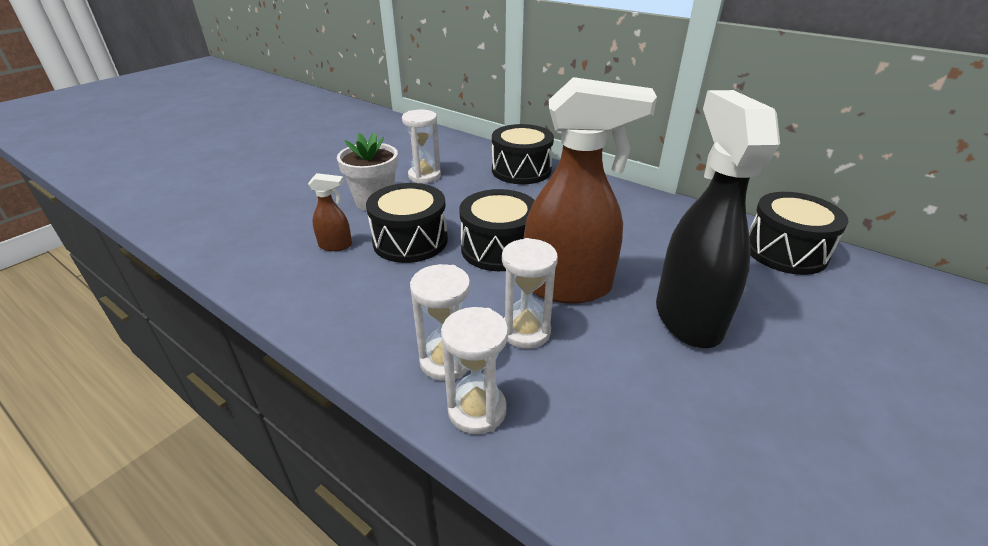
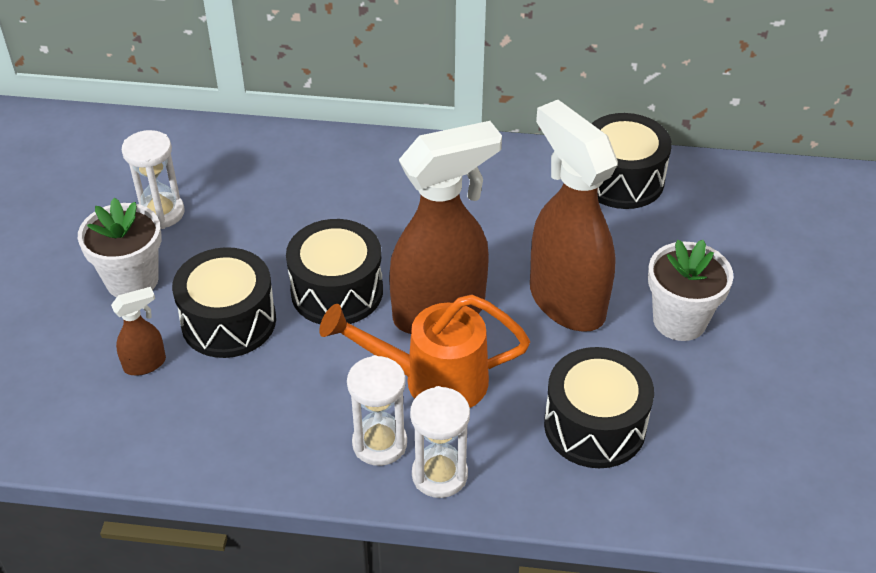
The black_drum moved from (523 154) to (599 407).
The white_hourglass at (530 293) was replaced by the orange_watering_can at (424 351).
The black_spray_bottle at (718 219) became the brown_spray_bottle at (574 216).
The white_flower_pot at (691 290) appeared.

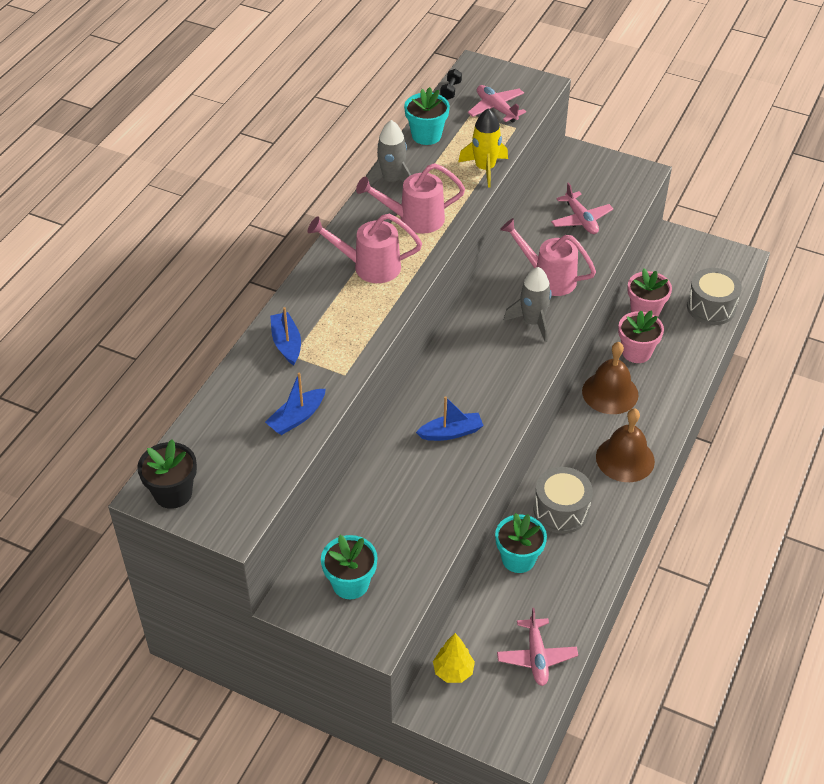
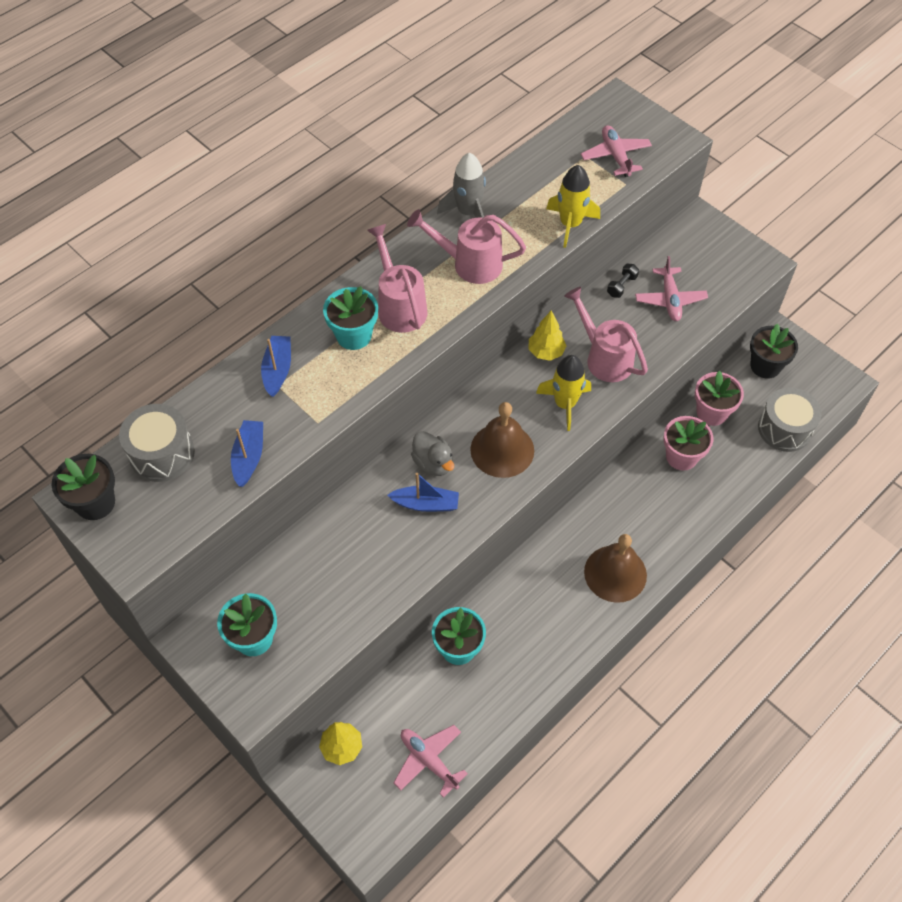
The blue_boat at (295 403) turned 120 degrees clockwise.
The pink_watering_can at (365 248) turned 45 degrees clockwise.
The turquoise_flower_pot moved from (427 116) to (350 318).
The black_dumbbell moved from (451 84) to (623 281).
The pink_plane at (537 647) turned 120 degrees clockwise.
The grey_rocket at (528 304) became the yellow_rocket at (563 393).
The grey_drum moved from (563 500) to (157 443).
The brown_bell moved from (610 378) to (502 440).
The grey_duck at (432 453) appeared.
The yellow_tree at (547 335) appeared.
The black_flower_pot at (774 351) appeared.

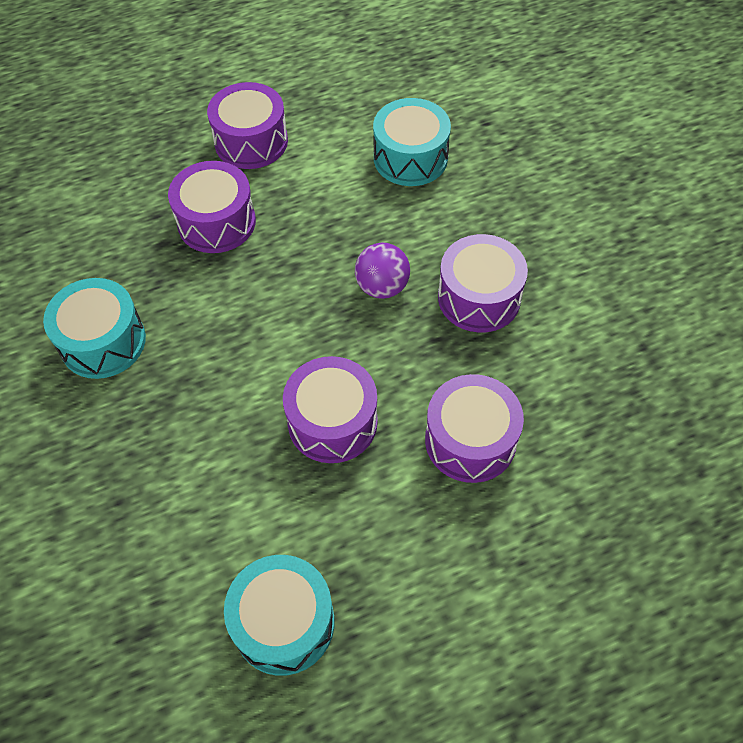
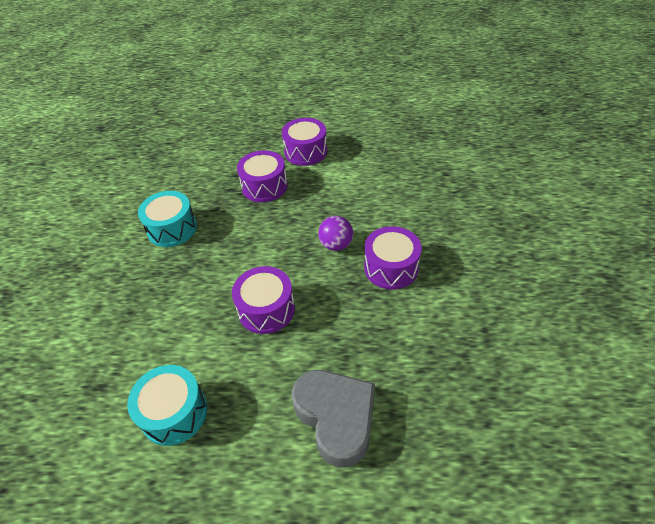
The turquoise_drum at (412 142) disappeared.
The purple_drum at (474 428) disappeared.
The grey_heart at (333 418) appeared.

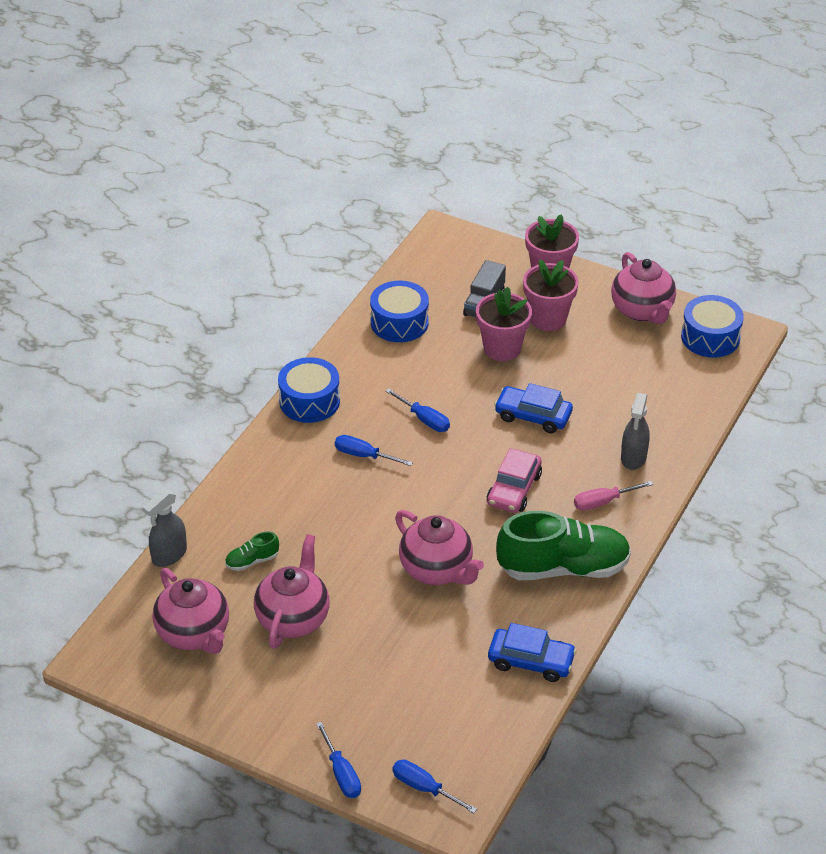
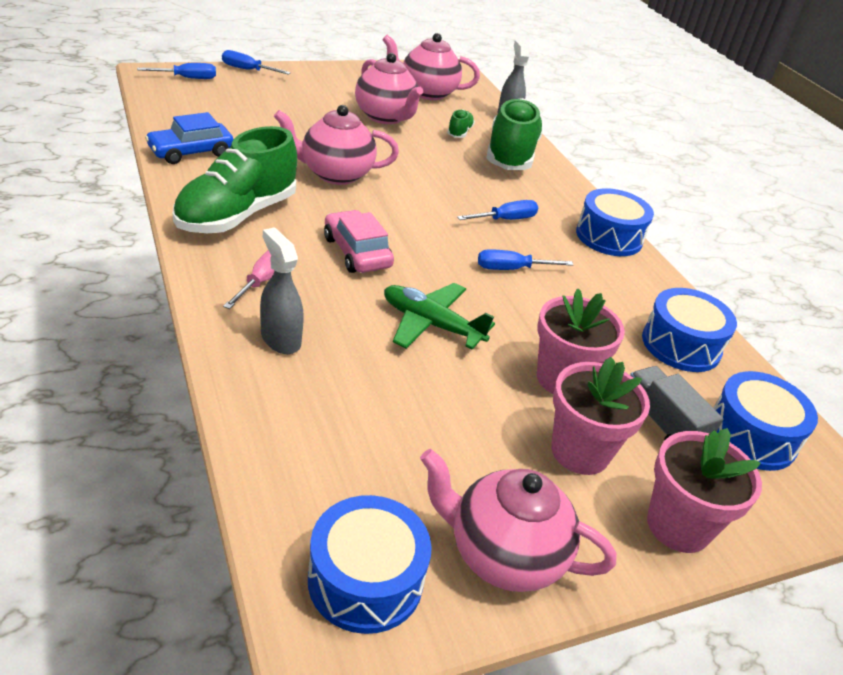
The blue_car at (533 408) was replaced by the green_plane at (439 316).
The green_shoe at (515 134) appeared.
The blue_drum at (765 421) appeared.

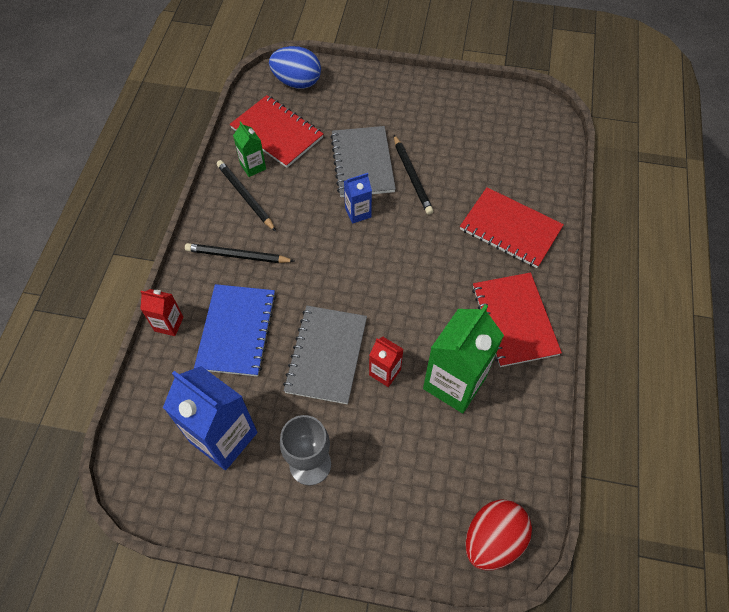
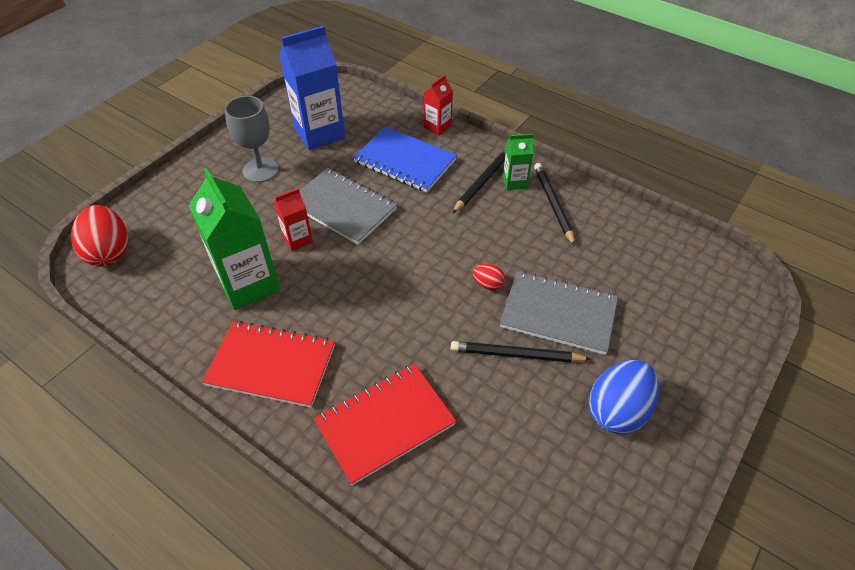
The black_pencil at (246 195) turned 90 degrees counterclockwise.
The red_notebook at (276 131) disappeared.
The green_carton moved from (249 149) to (518 162).
The blue_egg moved from (295 67) to (624 397).
The blue_carton at (358 198) was replaced by the red_egg at (489 277).

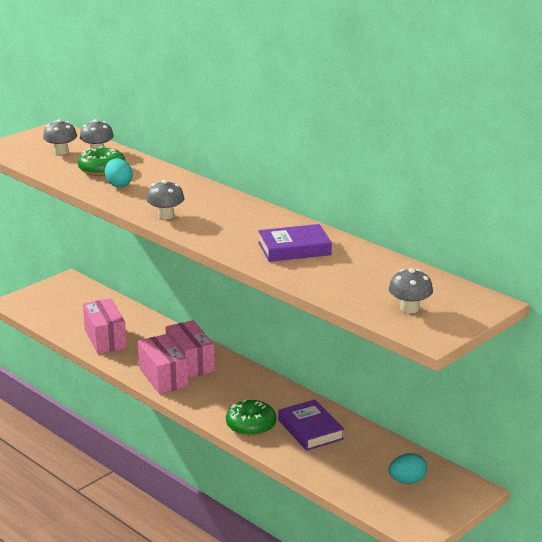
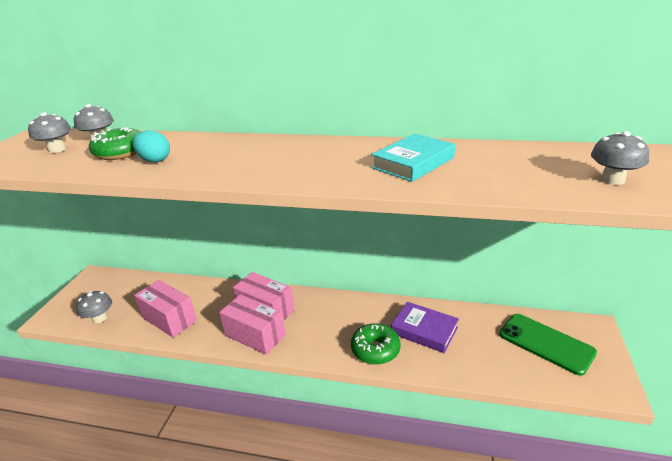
The grey_mushroom moved from (165 199) to (94 307).
The purple_book at (295 243) became the turquoise_book at (413 157).
The turquoise_egg at (408 468) was replaced by the green_phone at (548 345).

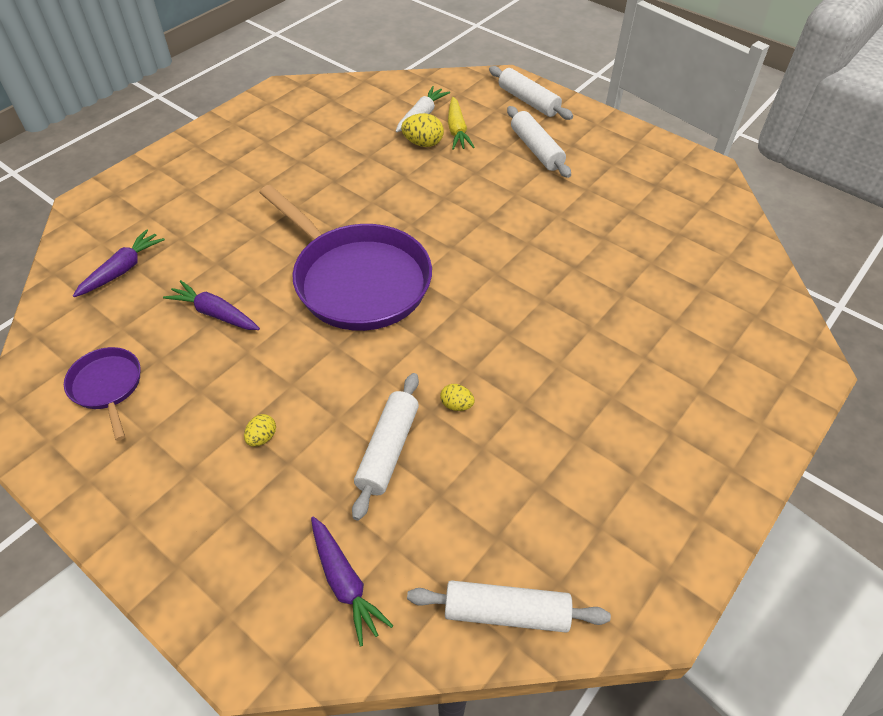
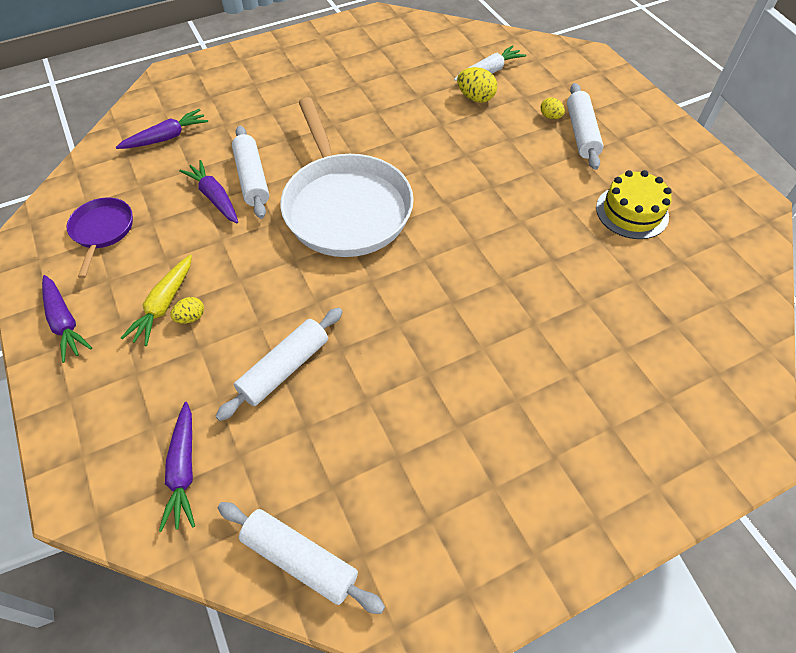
The purple_pan at (345 258) became the white_pan at (347 177).
The yellow_egg moved from (457 397) to (553 108).
The yellow_carrot moved from (461 123) to (156 300).
The white_rolling_pin moved from (531 93) to (250 172).
The purple_carrot at (67 319) appeared.
The yellow_cake at (634 204) appeared.

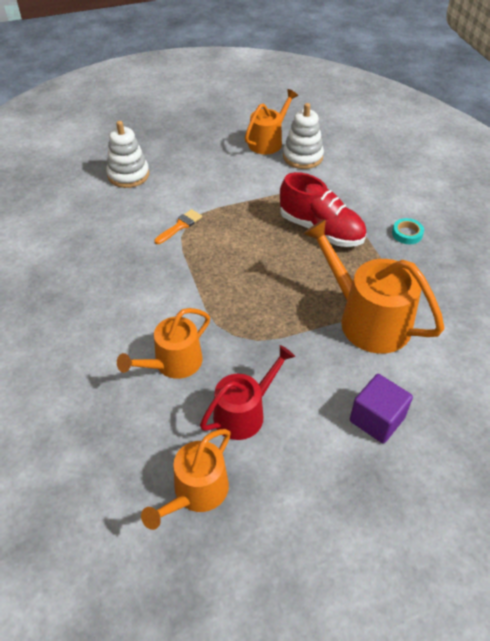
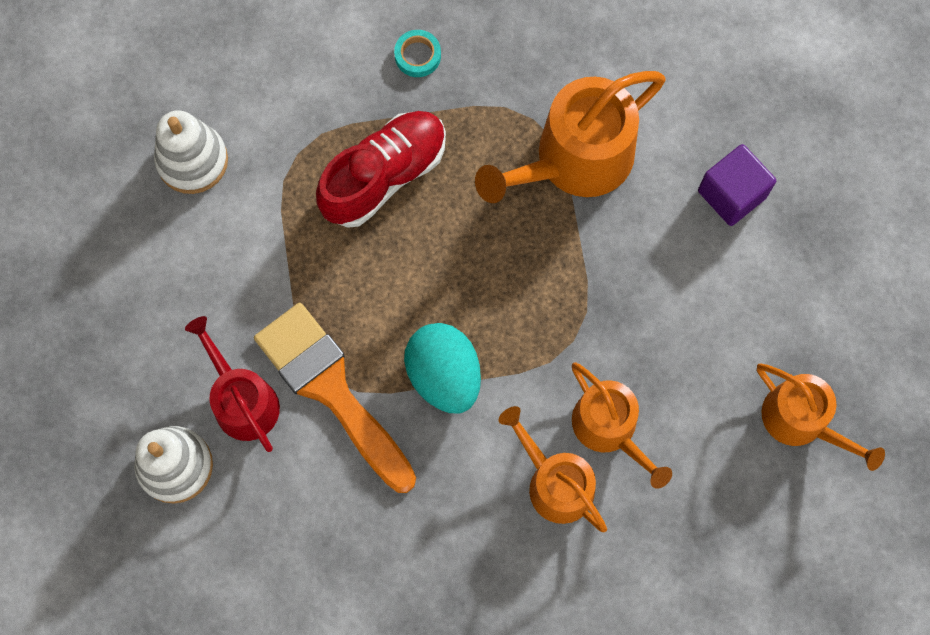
The orange_brush at (178 226) changed to 2.29 times the size.
The red_watering_can moved from (247 392) to (232 384).
The orange_watering_can moved from (271 121) to (552 469).
The turquoise_egg at (442 368) appeared.

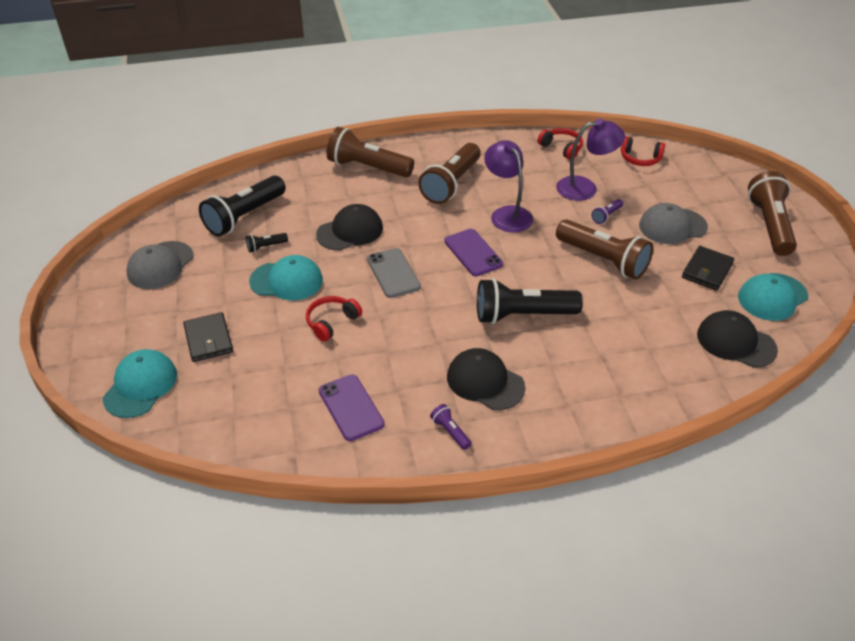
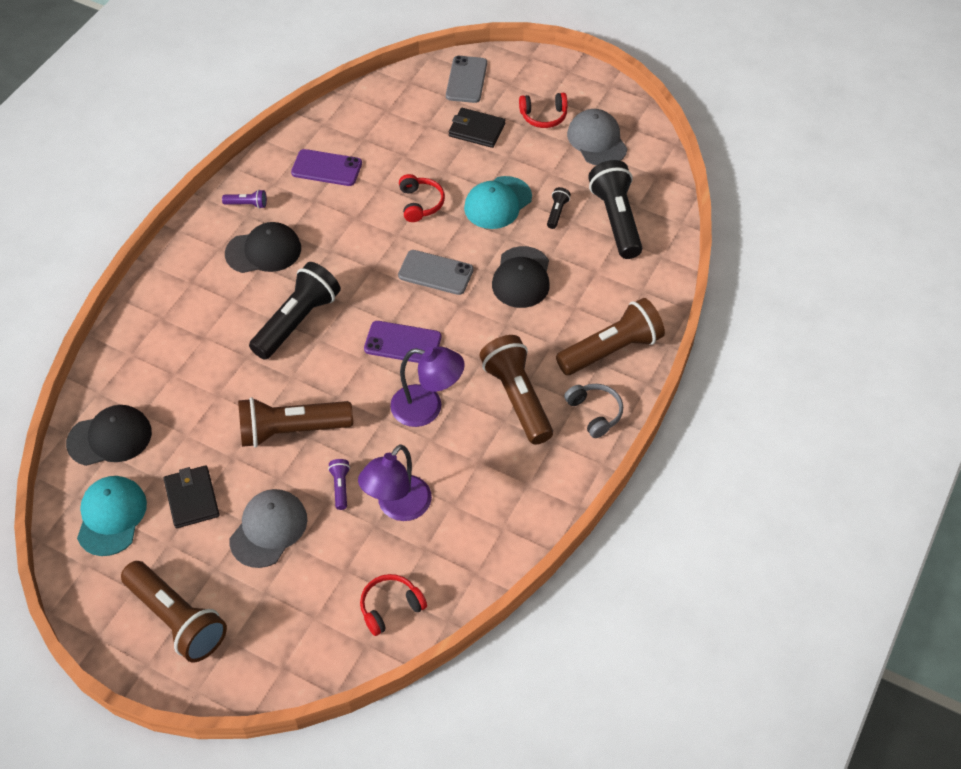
The turquoise_cap at (140 383) was replaced by the grey_phone at (466 79).
The red_headphones moved from (560 144) to (543 110).
The grey_headphones at (593 411) appeared.

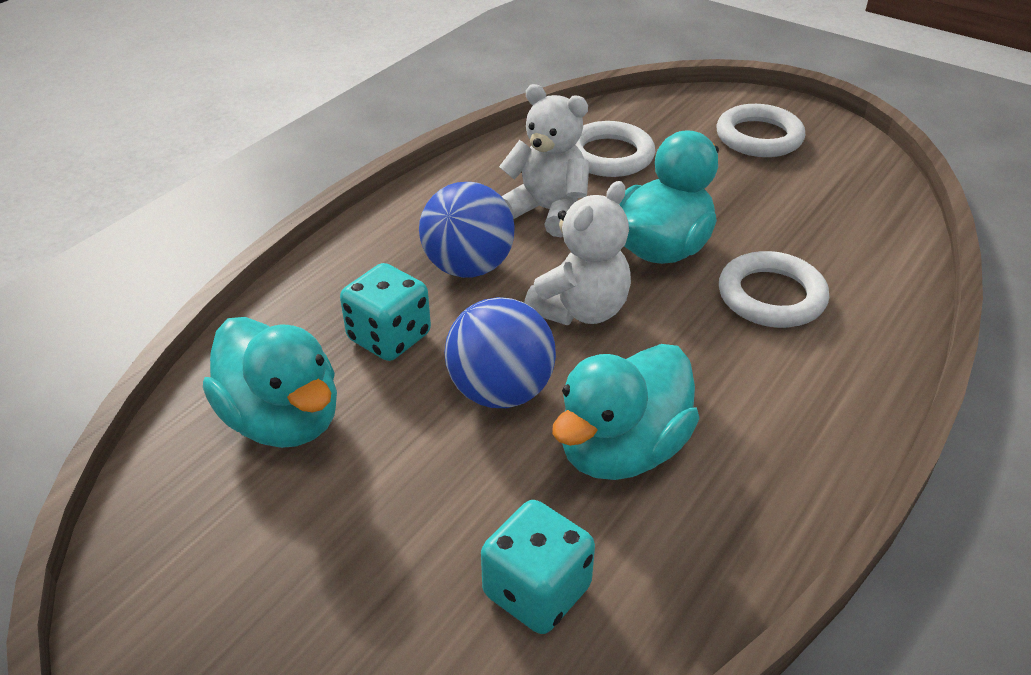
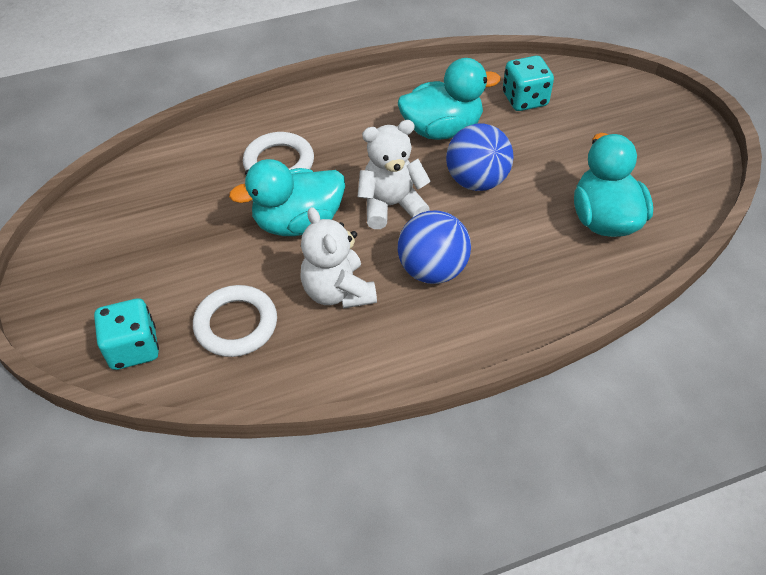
The turquoise_dice moved from (385 312) to (126 334).
The white_ring at (760 130) disappeared.

